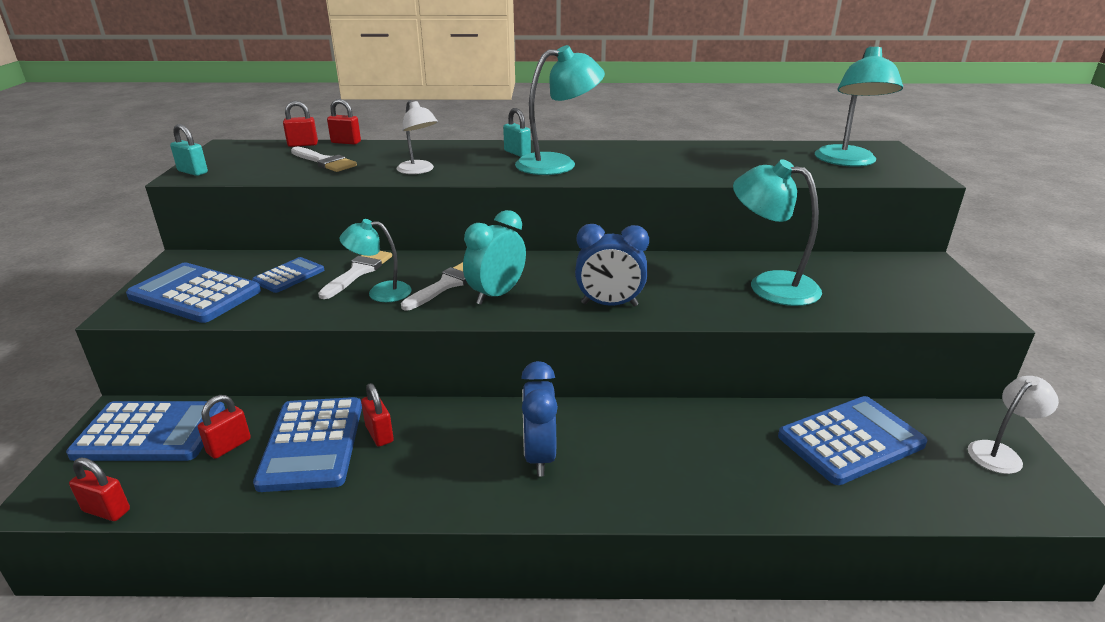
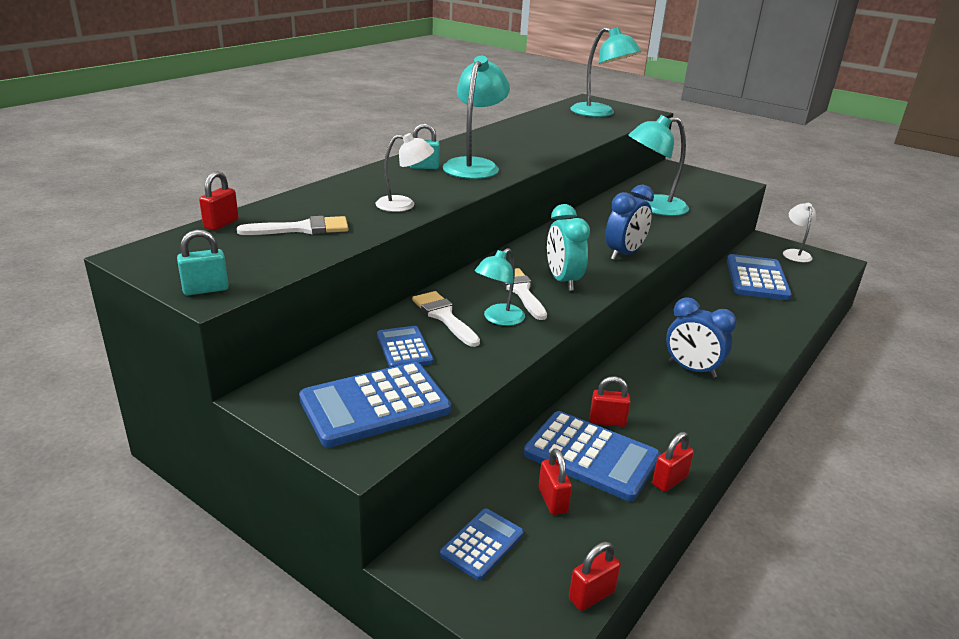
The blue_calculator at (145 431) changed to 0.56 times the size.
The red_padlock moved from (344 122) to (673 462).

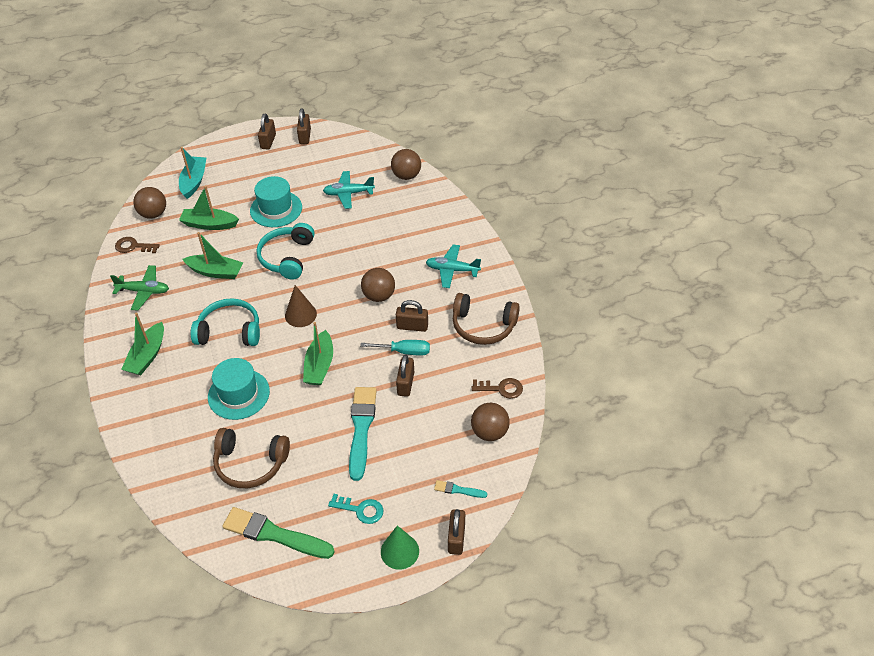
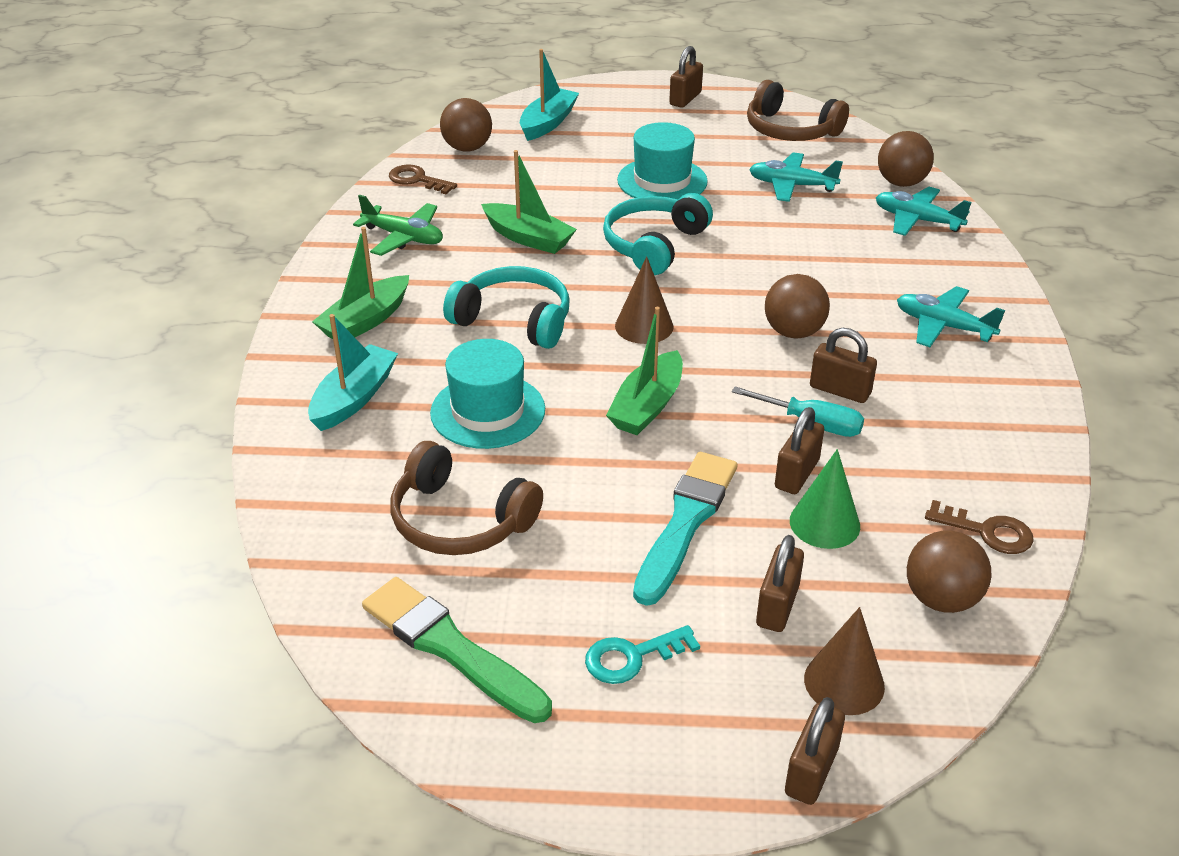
The green_boat at (209 208) disappeared.
The brown_padlock moved from (304 126) to (780 583).
The turquoise_key at (355 509) turned 120 degrees clockwise.
The green_cone moved from (400 547) to (825 499).
The turquoise_brush at (460 489) was replaced by the brown_cone at (844 661).
The brown_headphones moved from (486 319) to (798 110).
The turquoise_boat at (353 372) appeared.
The turquoise_plane at (924 211) appeared.

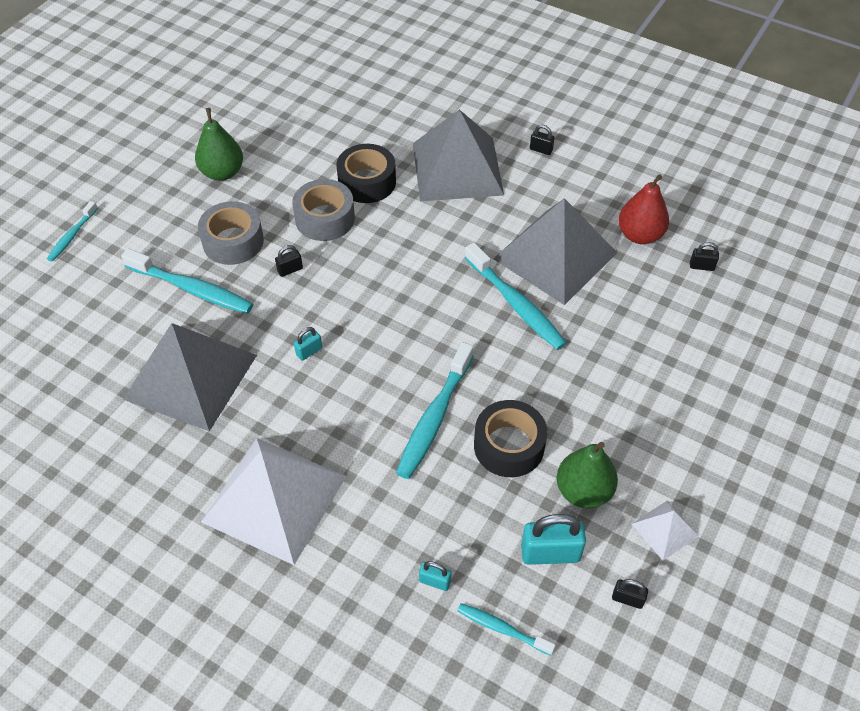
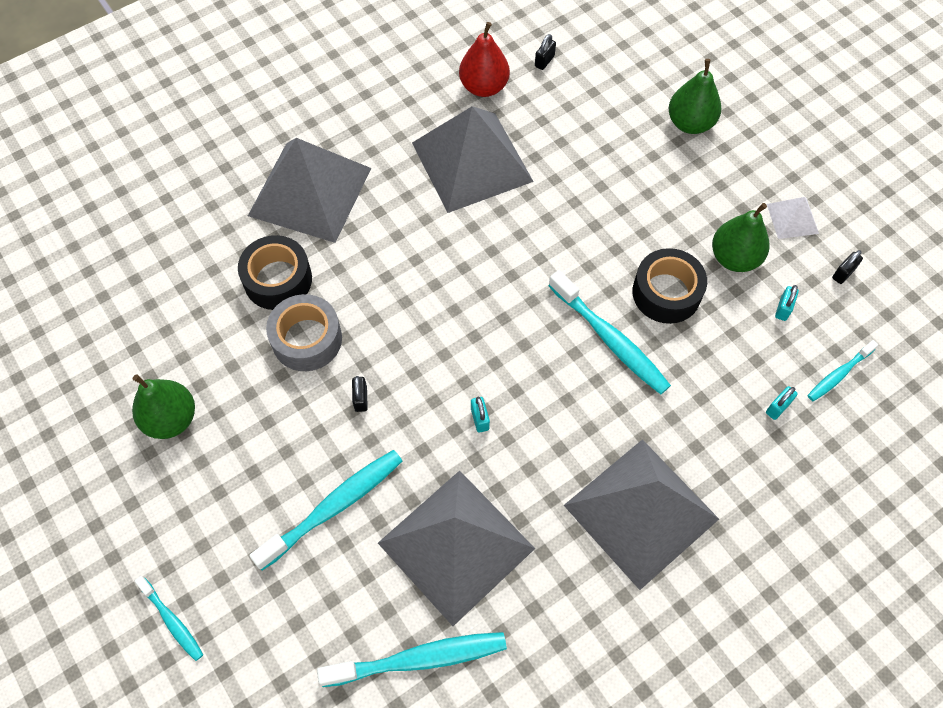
The grey_tape at (231 233) disappeared.
The white_pyramid at (273 501) became the grey_pyramid at (641 514).
The turquoise_toothbrush moved from (516 296) to (412 659).
The turquoise_padlock at (553 539) changed to 0.52 times the size.
The black_padlock at (542 140) disappeared.
The green_pear at (694 96) appeared.

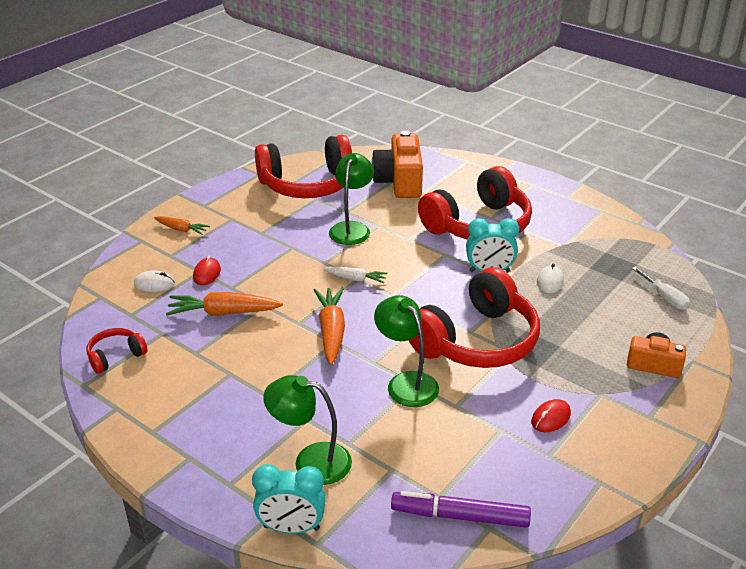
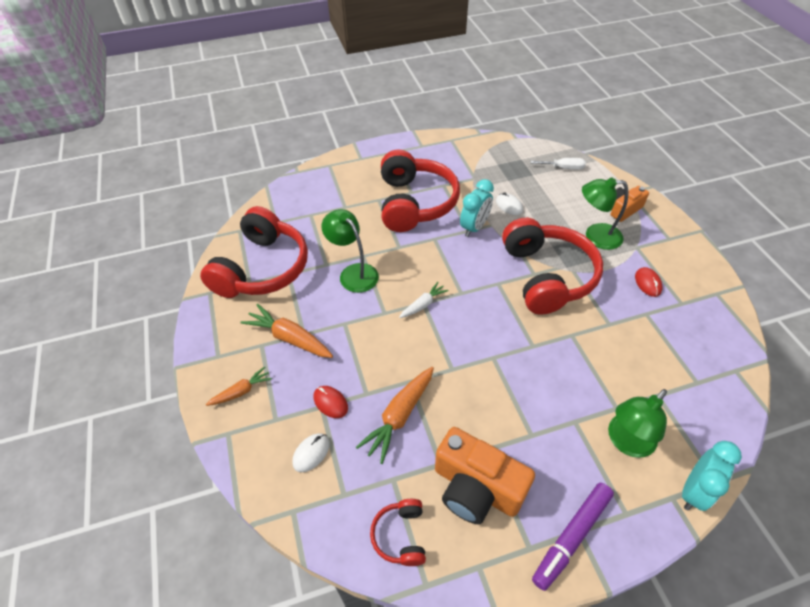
The orange_carrot moved from (329 326) to (286 331).
The orange_camera moved from (397 164) to (485 475).
The green_lamp moved from (406 351) to (605 213).
The purple_marker moved from (461 509) to (573 537).

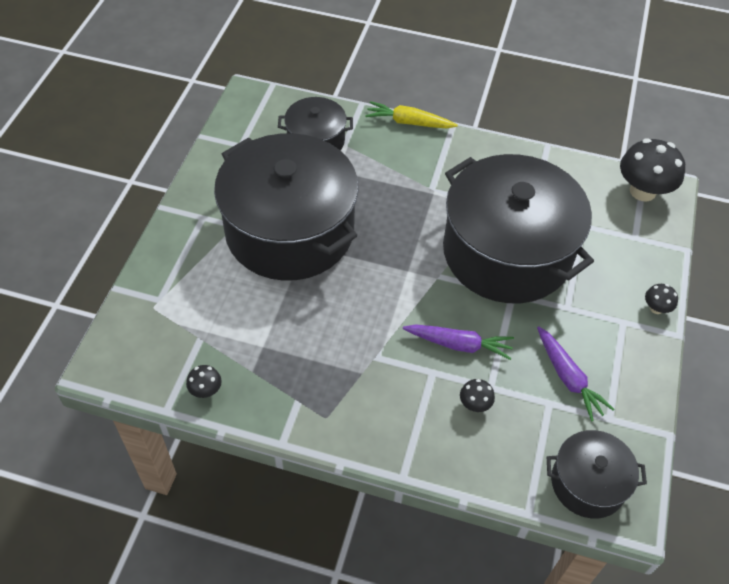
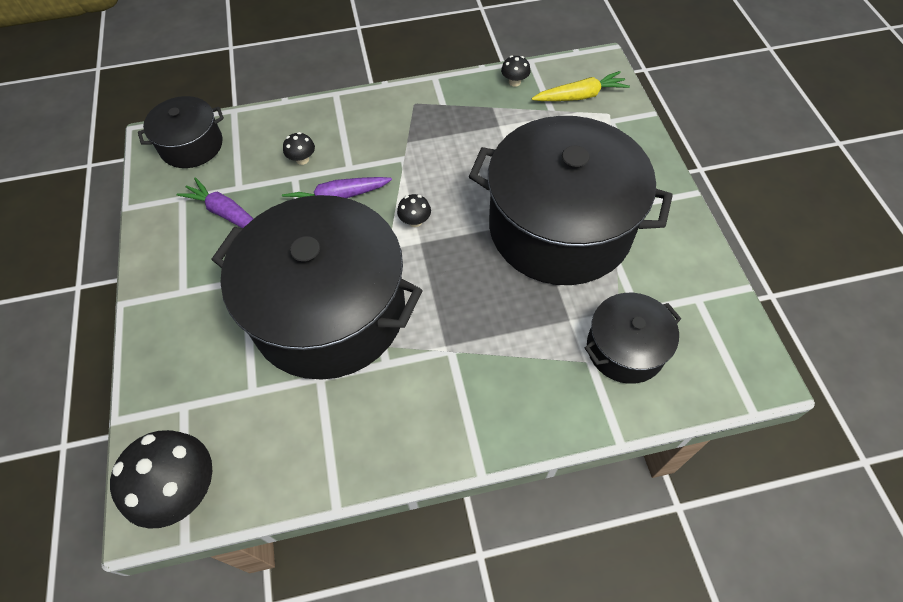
The yellow_carrot moved from (411 115) to (580 86).
The black_mushroom moved from (661 299) to (414 210).

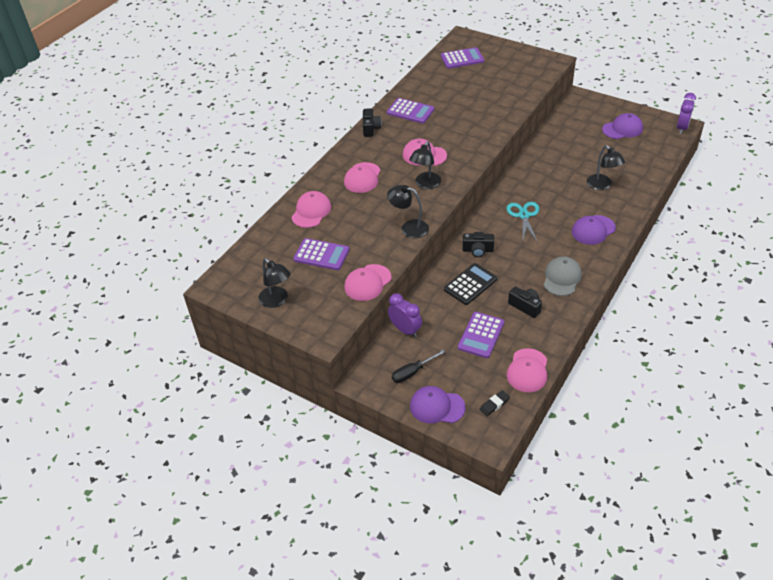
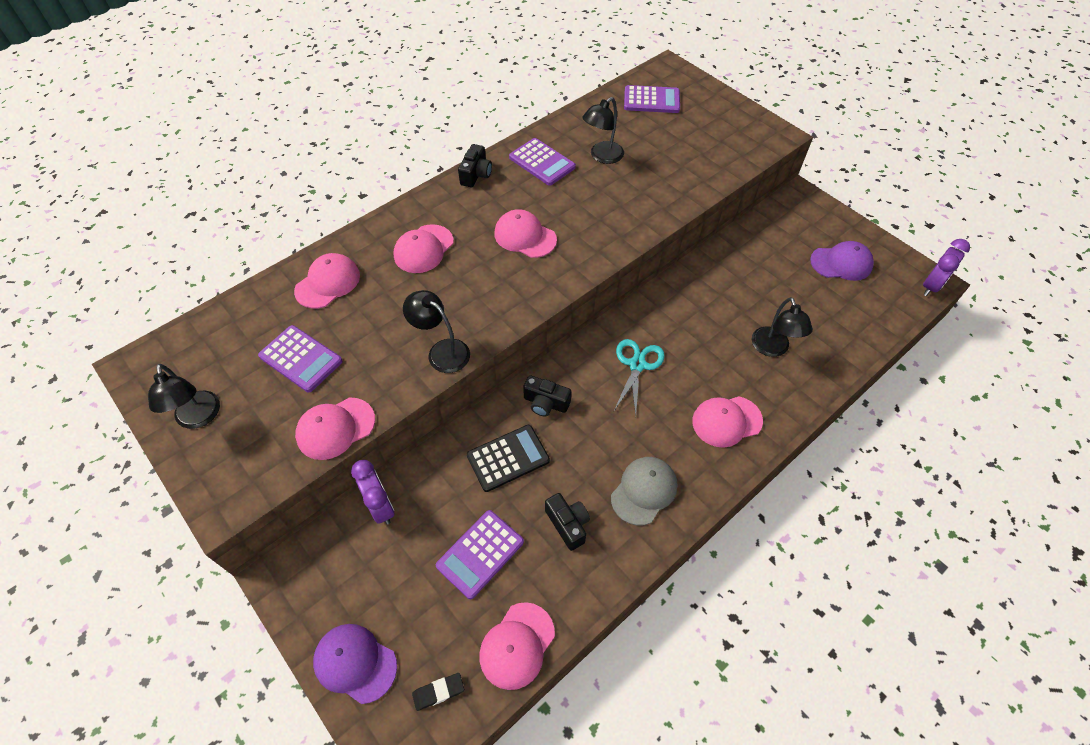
The black_screwdriver at (418 366) disappeared.
The black_lamp moved from (425 165) to (603 130).
The purple_cap at (594 230) became the pink_cap at (727 422).

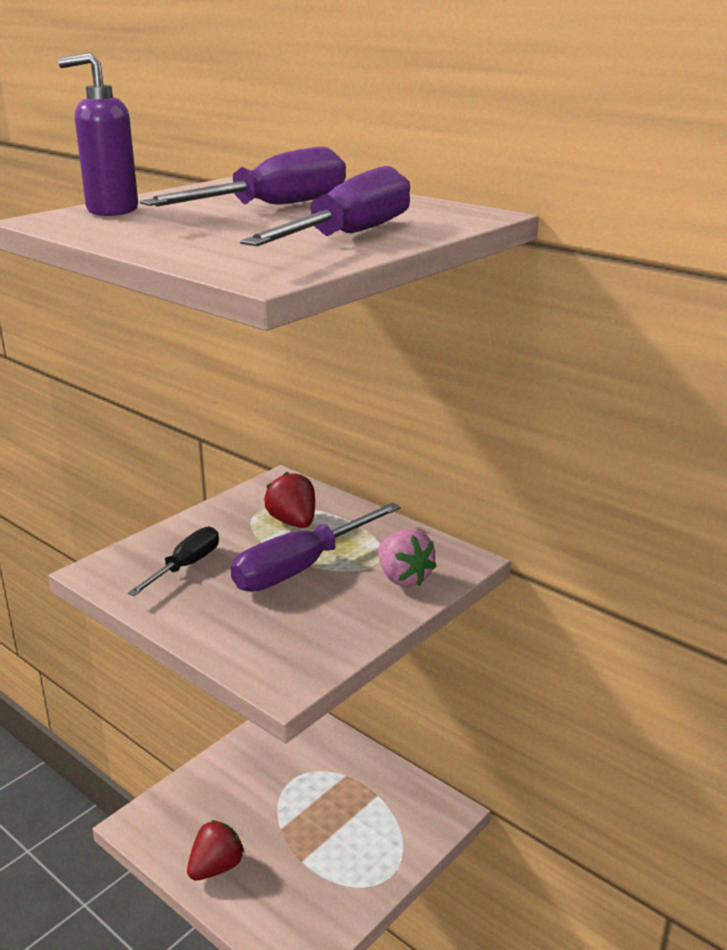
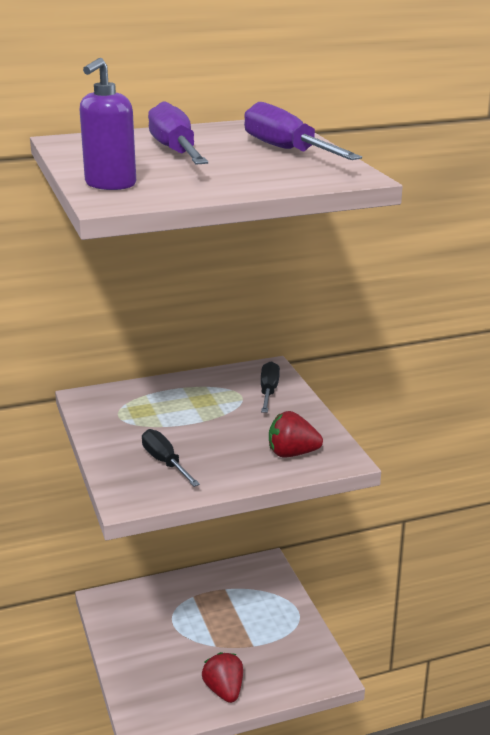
The purple_screwdriver at (316 547) disappeared.
The red_strawberry moved from (289 500) to (296 434).
The pink_strawberry at (407 558) was replaced by the black_screwdriver at (270 387).

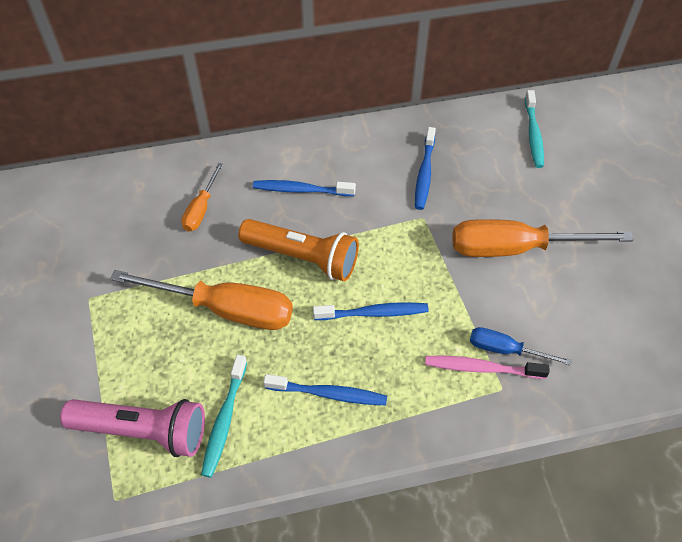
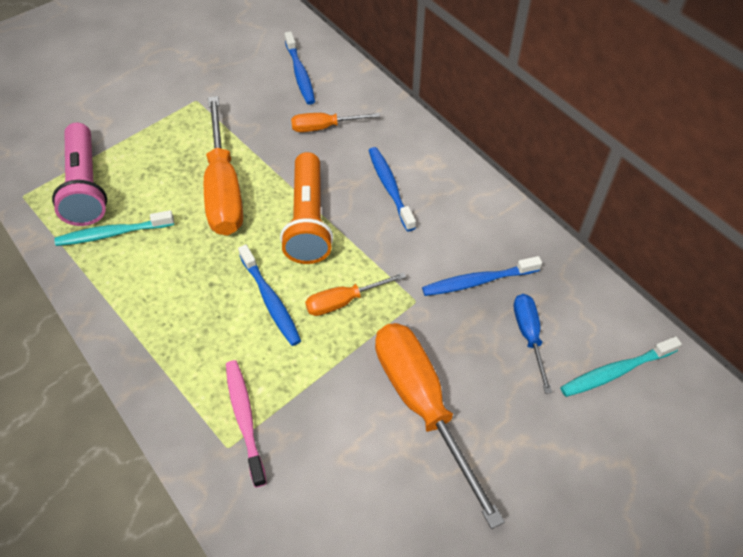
The blue_toothbrush moved from (325 389) to (299 68).
The blue_screwdriver moved from (521 346) to (533 344).
The orange_screwdriver at (355 294) appeared.

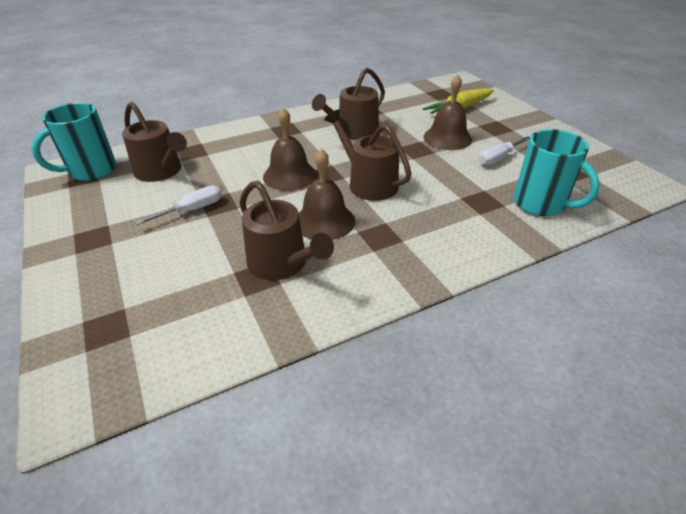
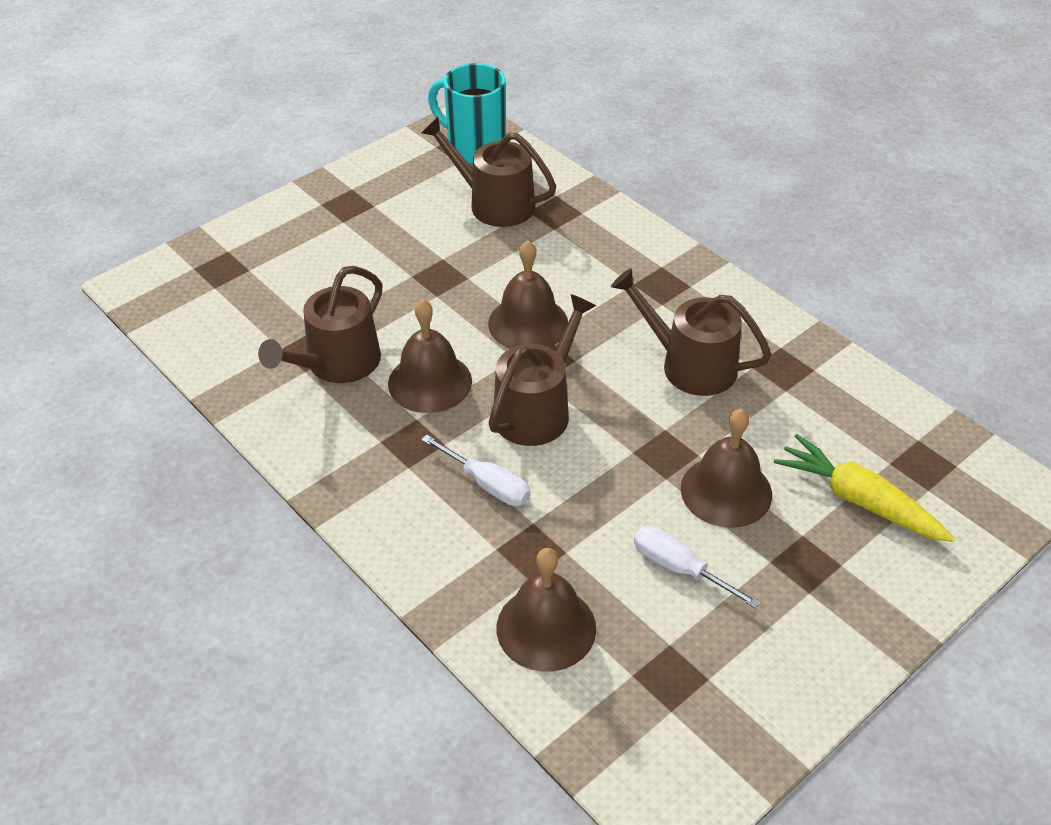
The brown_watering_can at (154 142) turned 90 degrees clockwise.
The white_screwdriver moved from (178 205) to (476 470).
The turquoise_mug at (557 172) was replaced by the brown_bell at (546 610).

